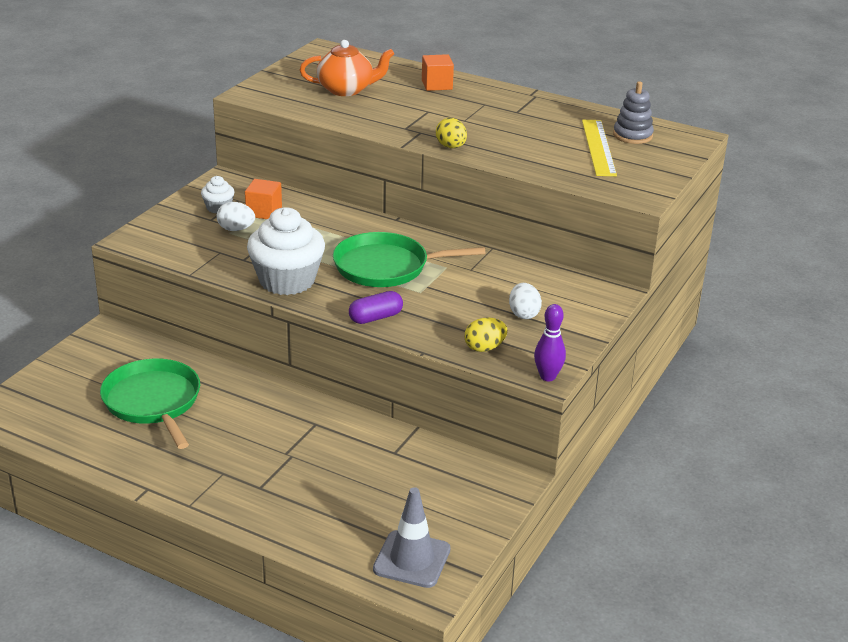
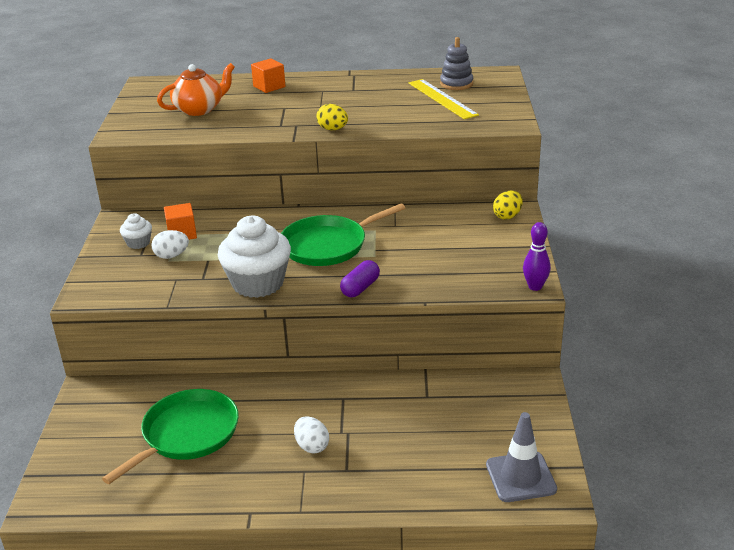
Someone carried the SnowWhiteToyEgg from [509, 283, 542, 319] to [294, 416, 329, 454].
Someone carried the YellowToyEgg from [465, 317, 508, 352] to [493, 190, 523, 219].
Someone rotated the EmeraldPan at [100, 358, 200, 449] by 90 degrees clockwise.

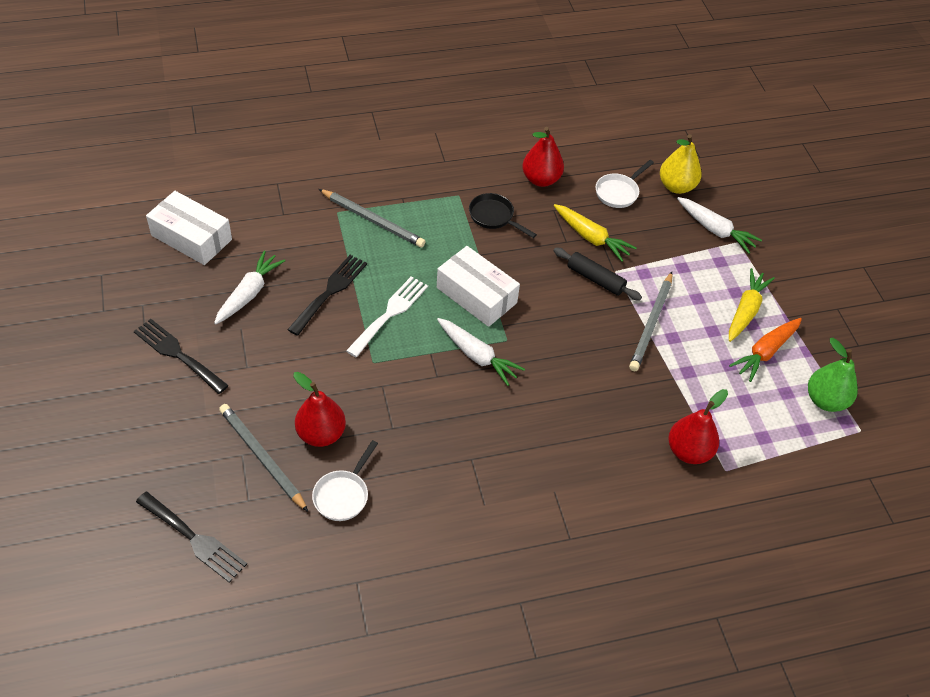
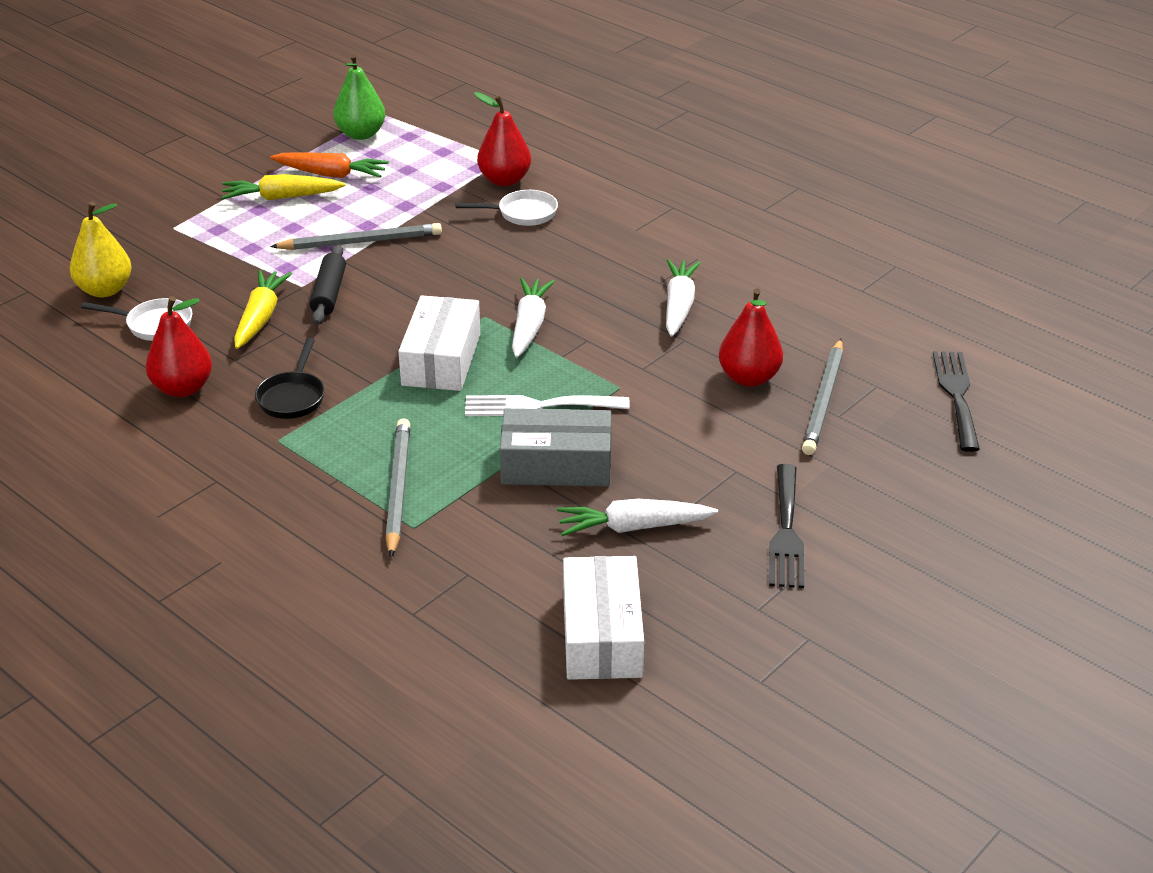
Someone carried the SnowWhiteRootVegetable from [677, 197, 762, 254] to [666, 259, 701, 337].
Someone swapped the EbonyTableFork at [287, 255, 367, 336] for the GrayPackage at [500, 408, 611, 487].
Someone carried the SnowWhitePan from [312, 440, 378, 521] to [455, 190, 558, 226].

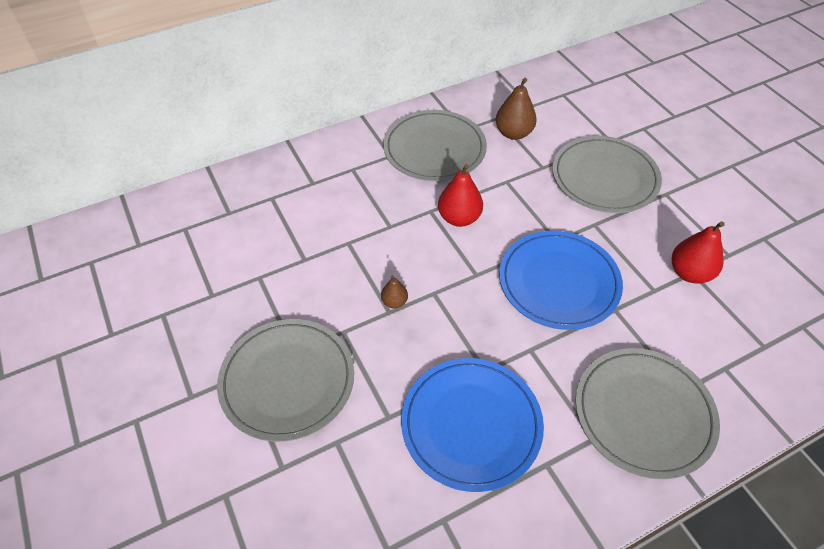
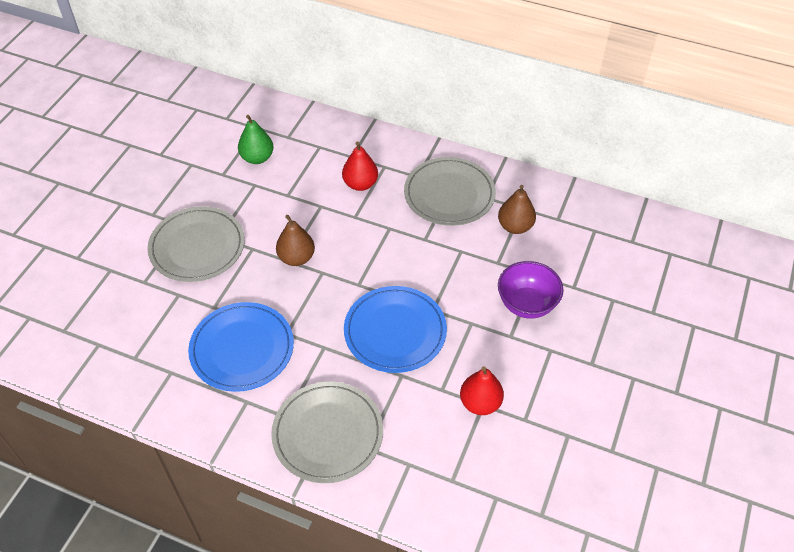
Someone swapped the GrayDinnerPlate at [552, 136, 662, 213] for the RoyalPurpleBowl at [498, 261, 564, 319].
Someone carried the ScarletToyPear from [438, 164, 483, 227] to [342, 142, 378, 191].
Someone scaled the RussetToyPear at [381, 276, 408, 309] by 1.82.
Someone put down the EmeraldToyPear at [238, 115, 273, 164].

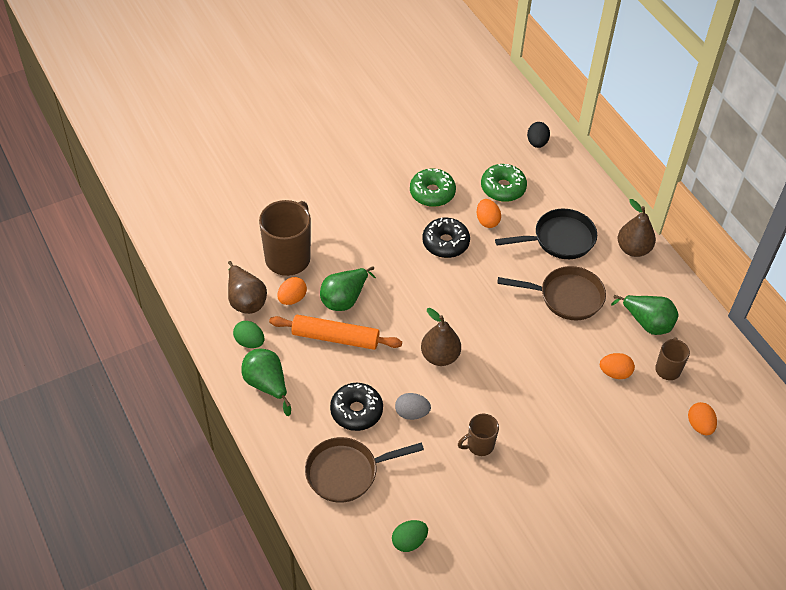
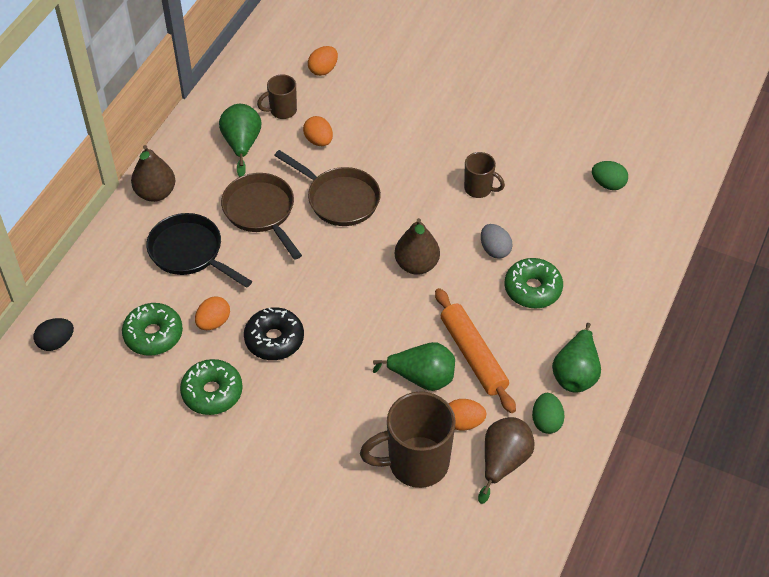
Someone repainted the EbonyDoughnut at [330, 383, 383, 431], which became the EmeraldDoughnut at [504, 258, 563, 308].
Someone carried the RussetPan from [305, 437, 424, 503] to [274, 150, 381, 226].

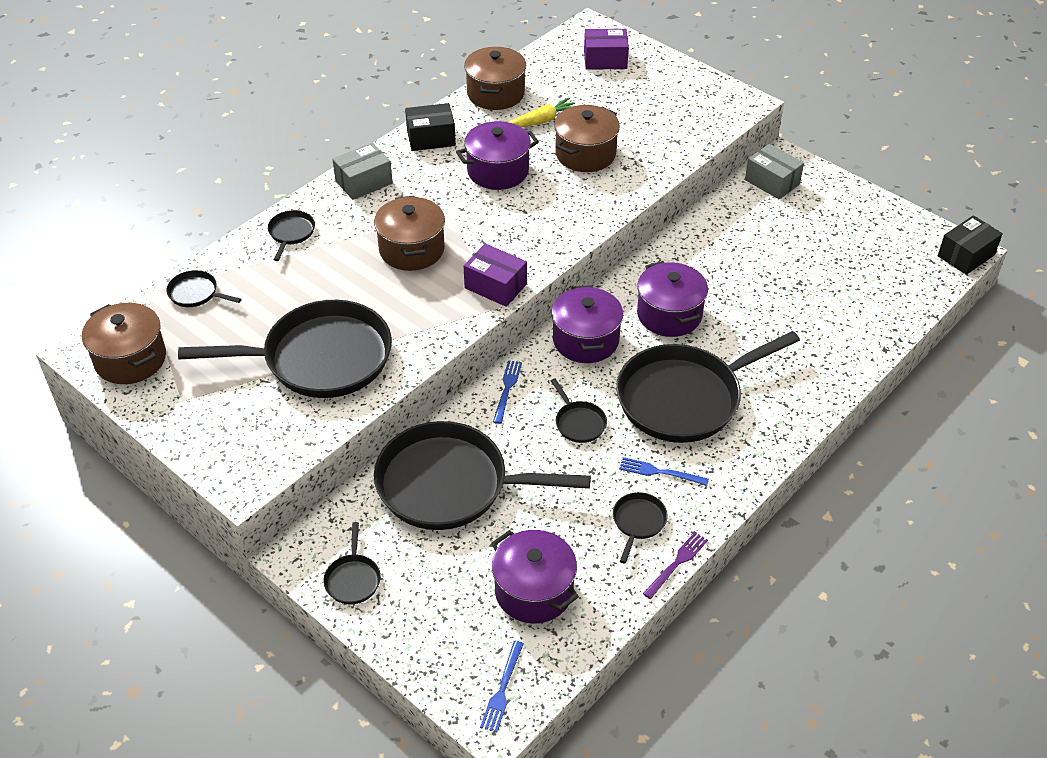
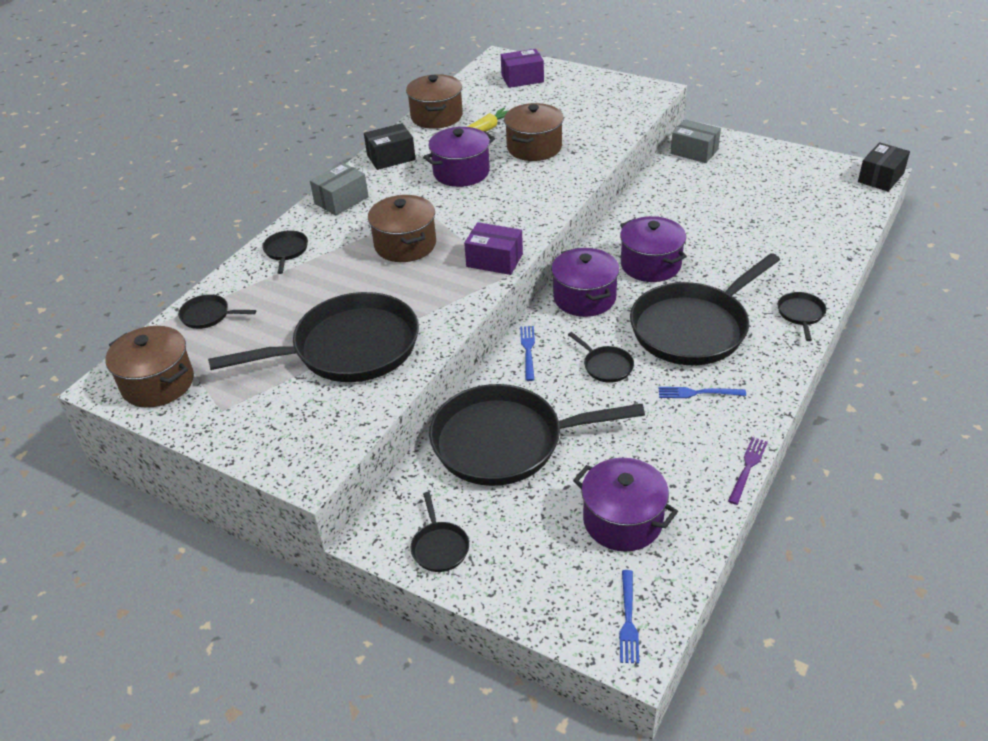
Someone carried the EbonyPan from [613, 492, 668, 564] to [778, 292, 826, 341].

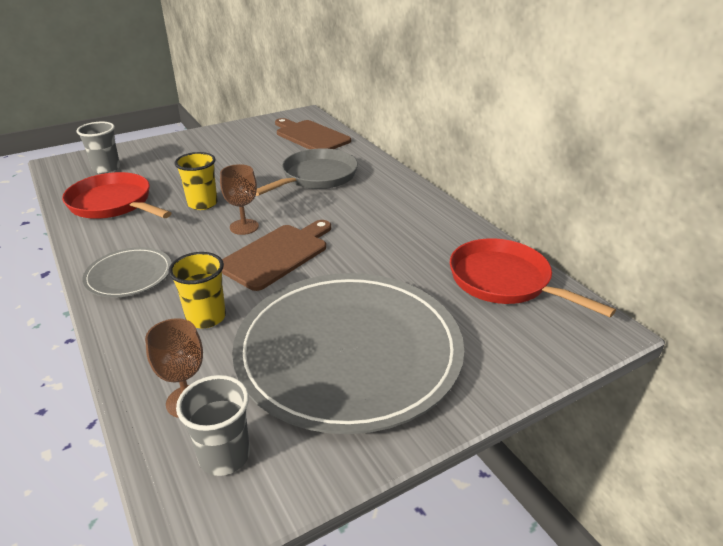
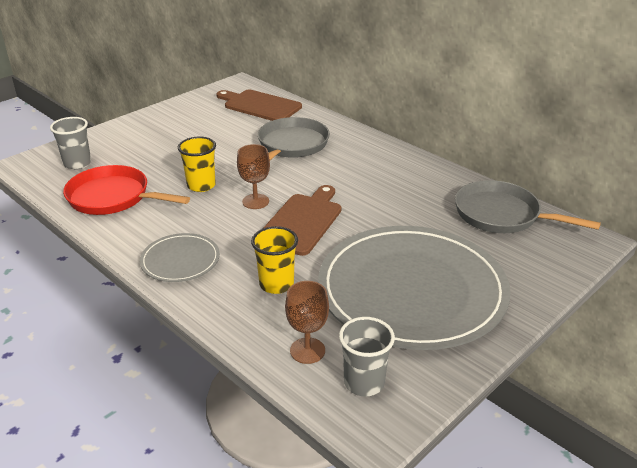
Someone repainted the ScarletPan at [450, 238, 616, 317], which became the GrayPan at [455, 180, 601, 233].

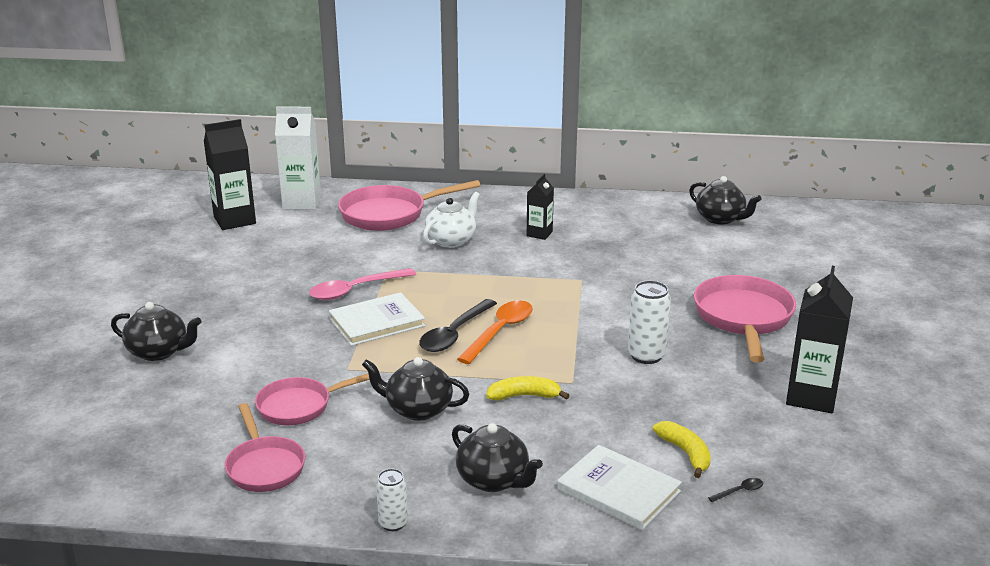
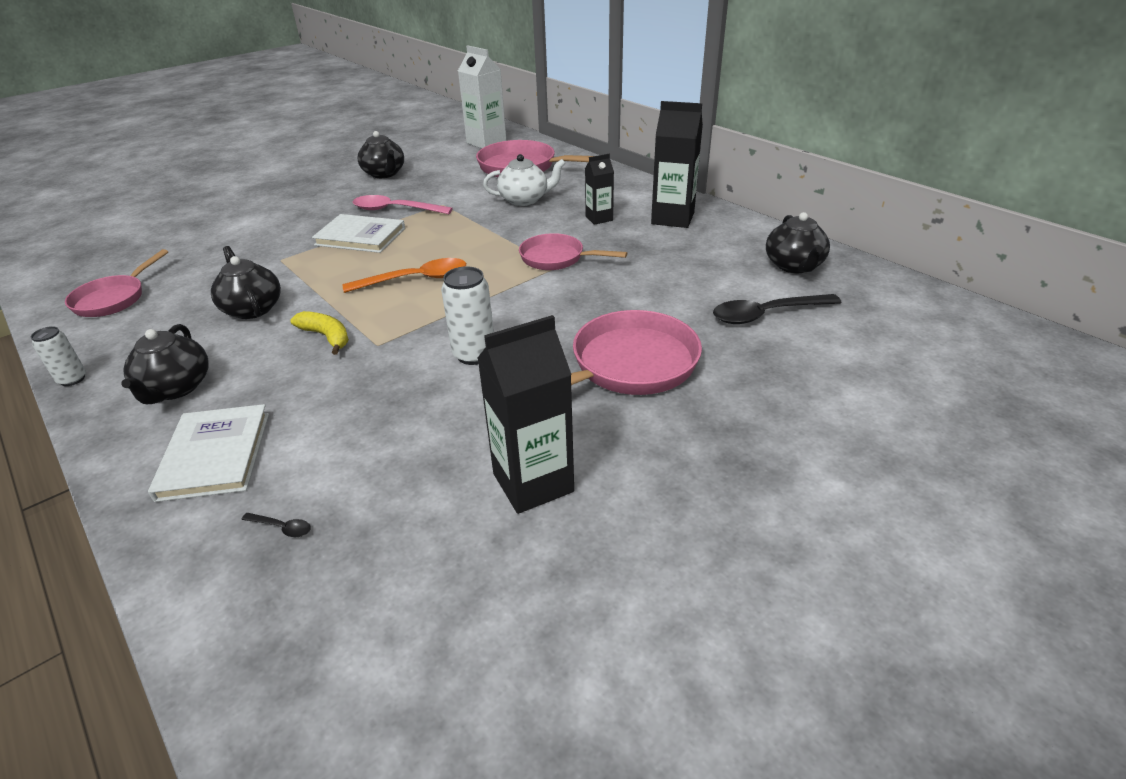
Someone carried the EbonyMilkCarton from [204, 119, 256, 230] to [651, 101, 703, 228].
Someone carried the EbonyTablespoon from [419, 299, 497, 352] to [713, 294, 841, 324].
Someone carried the EbonyTeapot from [111, 302, 201, 361] to [357, 131, 404, 178].
Someone carried the RosePinkPan from [255, 373, 369, 425] to [519, 233, 627, 270].
Someone took away the YellowBanana at [653, 421, 711, 478].

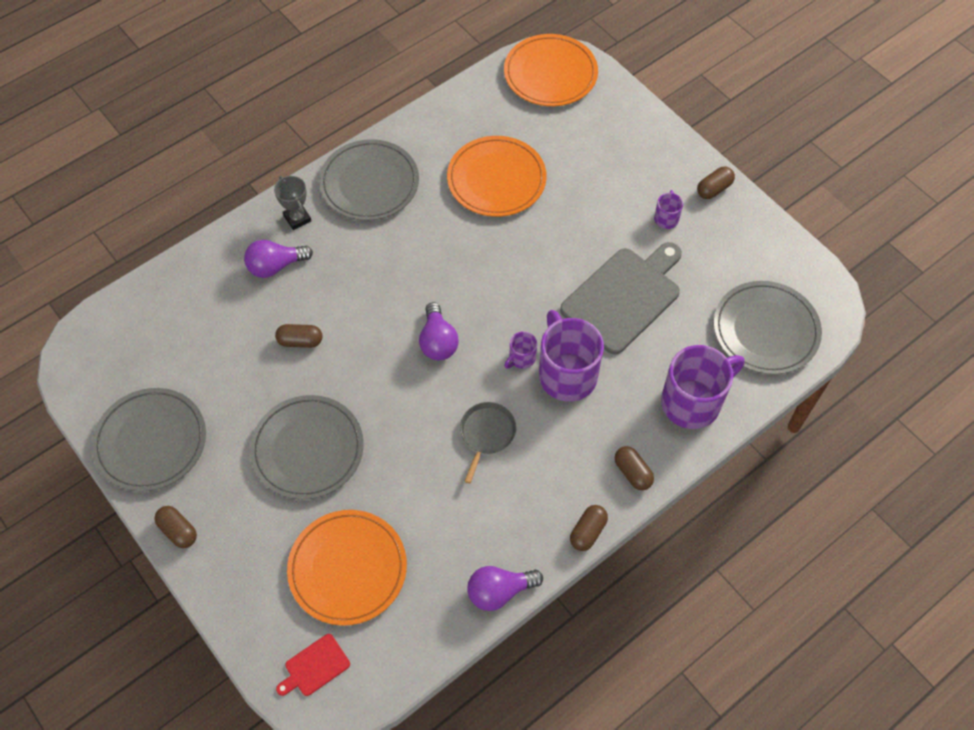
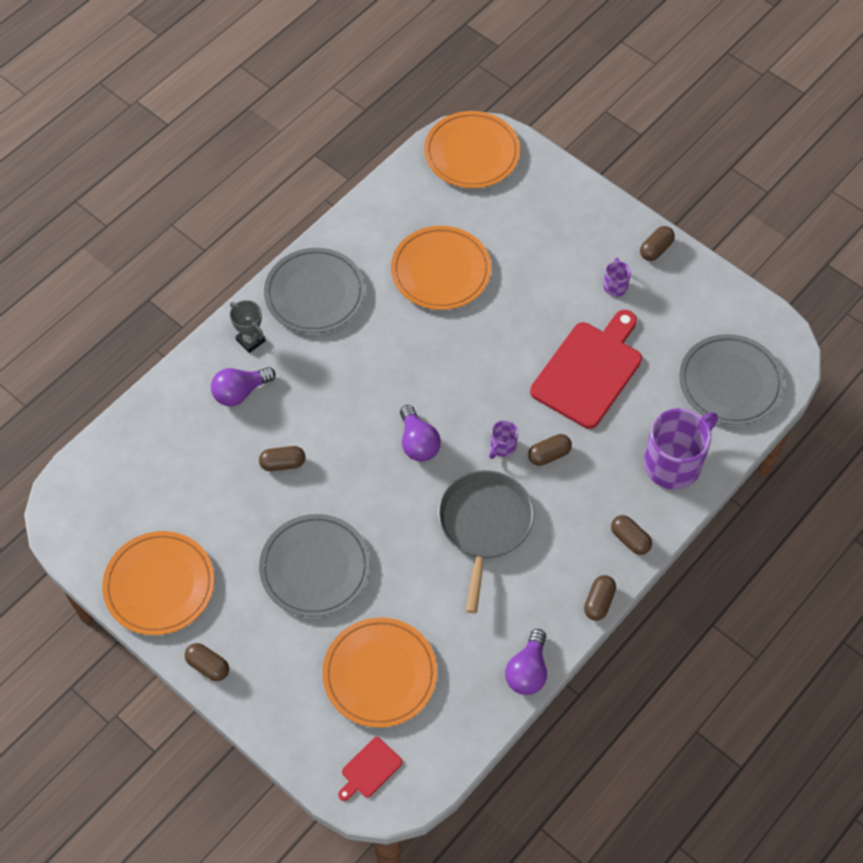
Someone repainted the GrayCuttingBoard at [560, 242, 682, 355], which became the ScarletCuttingBoard at [530, 310, 642, 429].
Someone swapped the RoyalPurpleTeaMug at [539, 310, 604, 402] for the RussetPillShape at [528, 434, 572, 466].
Someone repainted the GrayDinnerPlate at [92, 388, 206, 492], which became the BrightOrangeDinnerPlate at [102, 531, 214, 635].
Someone scaled the GrayPan at [460, 402, 516, 484] by 1.75.
Someone rotated the RoyalPurpleBulb at [467, 566, 543, 611] by 45 degrees counterclockwise.

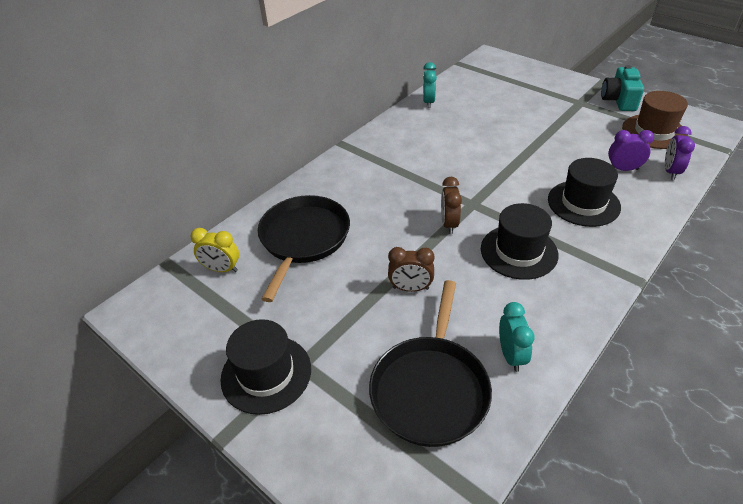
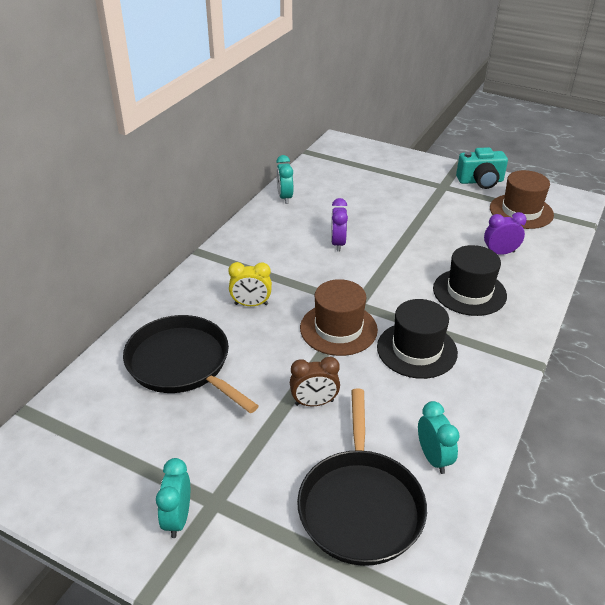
Someone rotated the AquaCompactCamera at [601, 65, 644, 111] by 90 degrees counterclockwise.
Someone carried the RoyalPurpleAlarmClock from [665, 126, 695, 180] to [331, 198, 348, 251].
Someone swapped the RussetAlarmClock at [441, 177, 462, 234] for the RussetTallHat at [300, 279, 378, 356].
Someone rotated the EbonyPan at [258, 195, 350, 302] by 45 degrees counterclockwise.
Someone carried the YellowAlarmClock from [190, 228, 239, 272] to [228, 262, 272, 306].
Someone swapped the EbonyTallHat at [220, 319, 311, 415] for the AquaAlarmClock at [156, 458, 190, 538].

